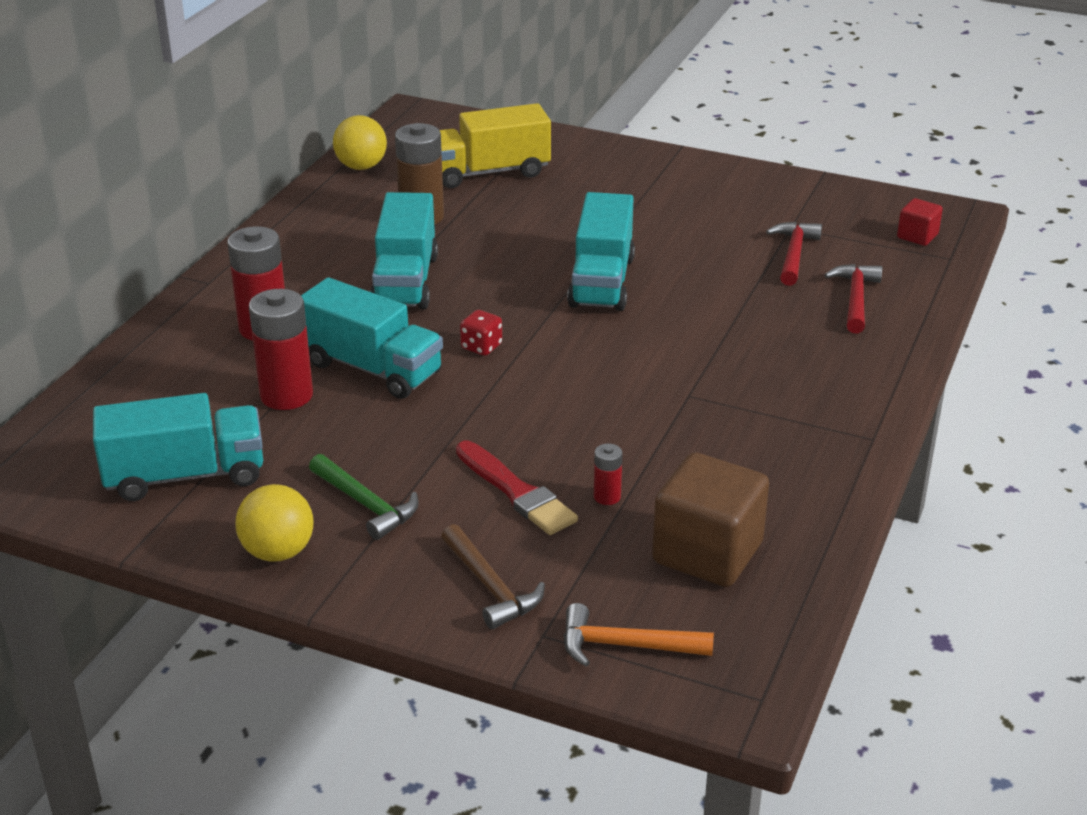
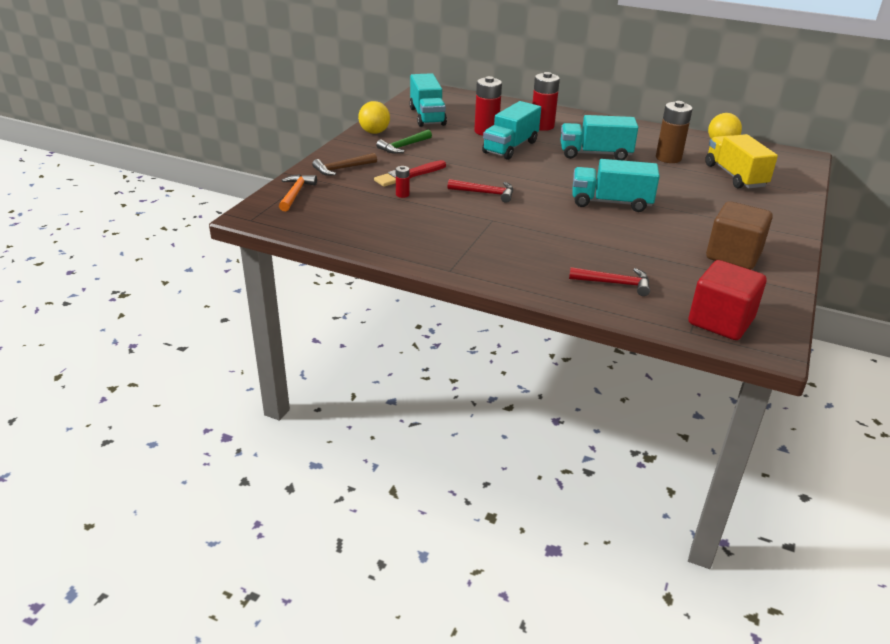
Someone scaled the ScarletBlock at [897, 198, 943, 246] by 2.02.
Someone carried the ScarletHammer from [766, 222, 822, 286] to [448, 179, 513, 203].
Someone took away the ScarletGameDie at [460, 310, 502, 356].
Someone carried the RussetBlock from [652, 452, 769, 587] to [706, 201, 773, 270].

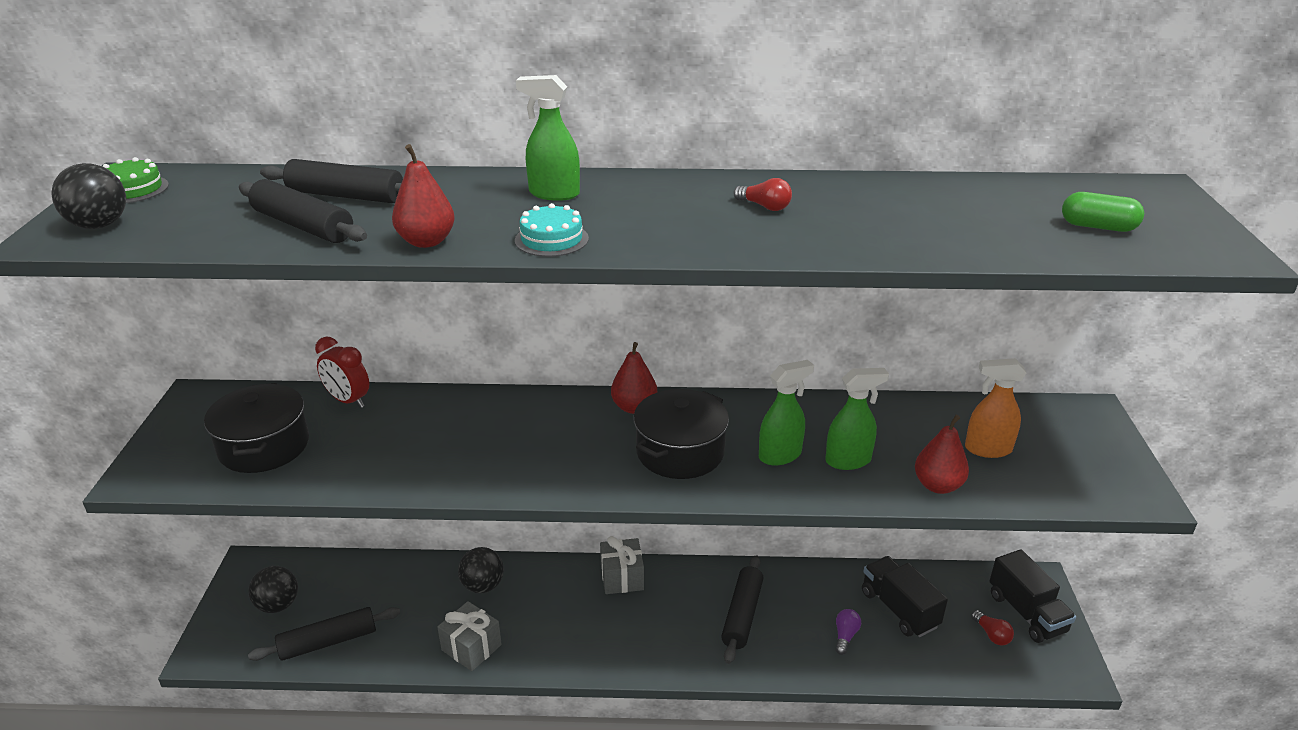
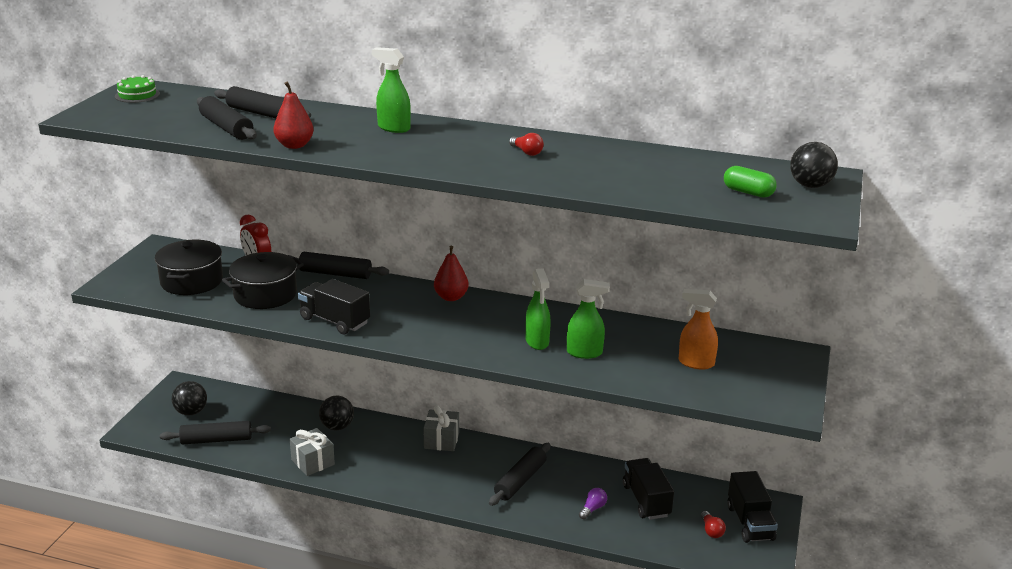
Someone carried the EbonyPlayBall from [51, 163, 126, 229] to [790, 142, 838, 188].
Someone took away the AquaCake at [515, 203, 589, 257].
Someone rotated the EmeraldSprayCleaner at [759, 360, 814, 466] by 90 degrees clockwise.
Someone carried the EbonyPot from [633, 389, 729, 479] to [222, 252, 304, 309].
Someone took away the ScarletToyPear at [915, 415, 969, 494].
Someone put down the EbonyDoughRoller at [288, 252, 389, 279].
Someone put down the EbonyTruck at [298, 279, 370, 334].

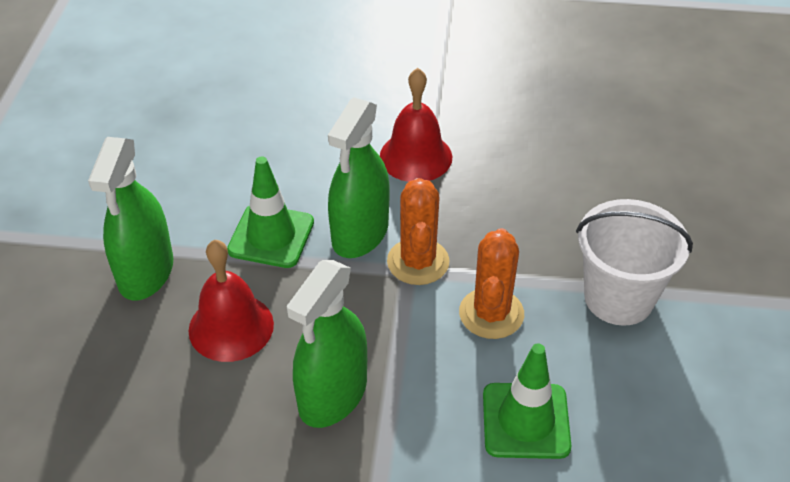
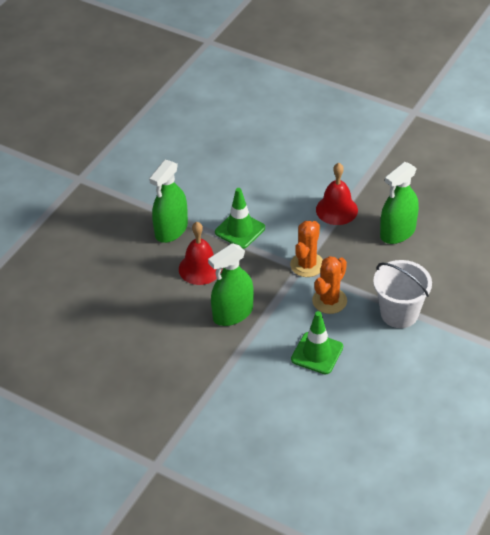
Someone carried the EmeraldSprayCleaner from [328, 97, 390, 258] to [380, 162, 419, 244].

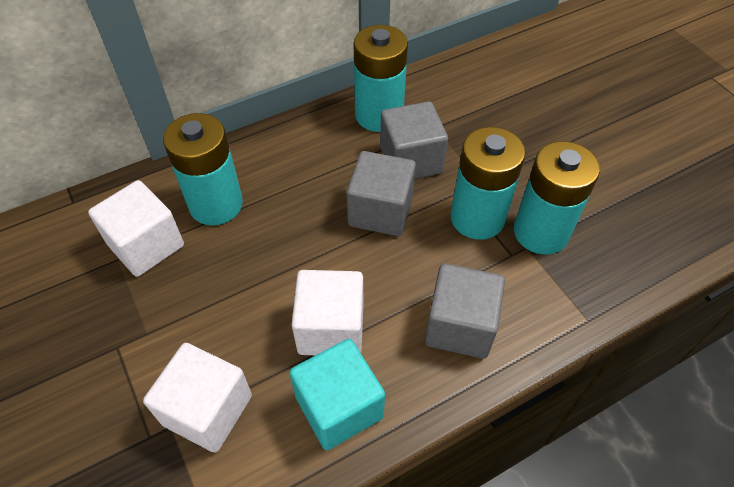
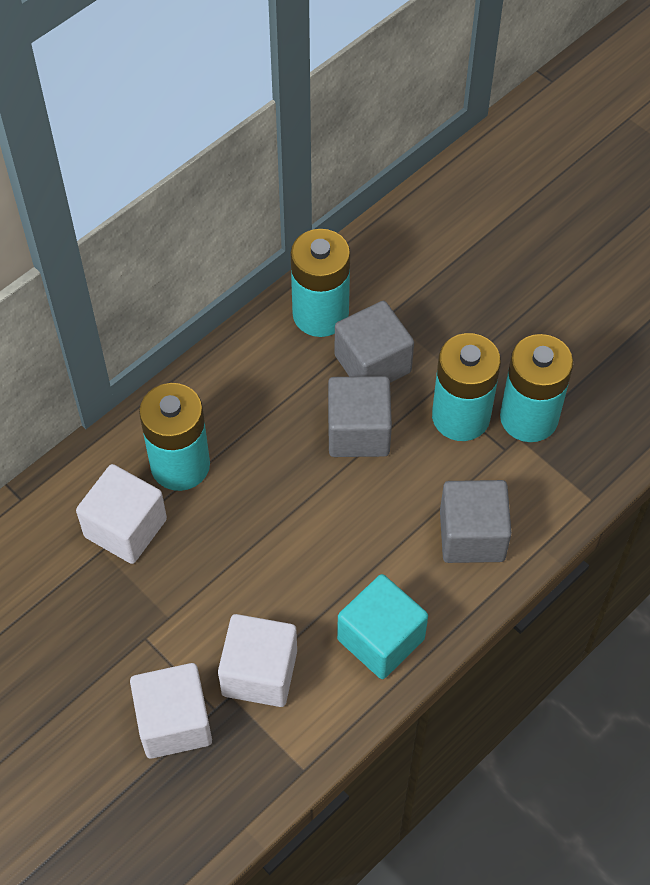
Someone carried the SnowWhiteBlock from [292, 270, 363, 355] to [130, 663, 212, 759].

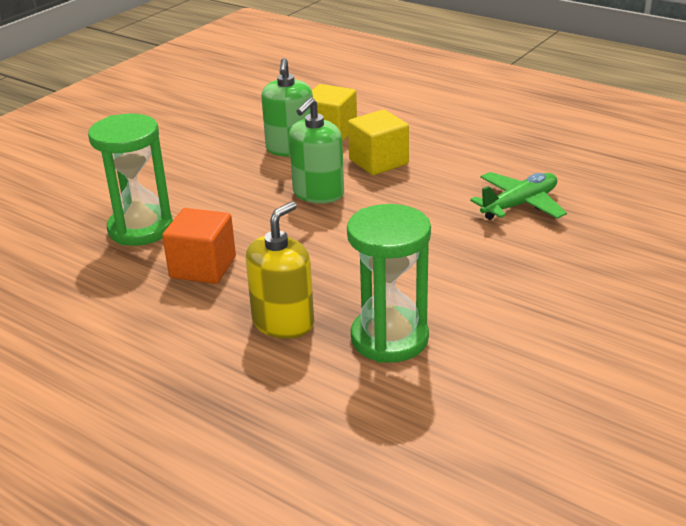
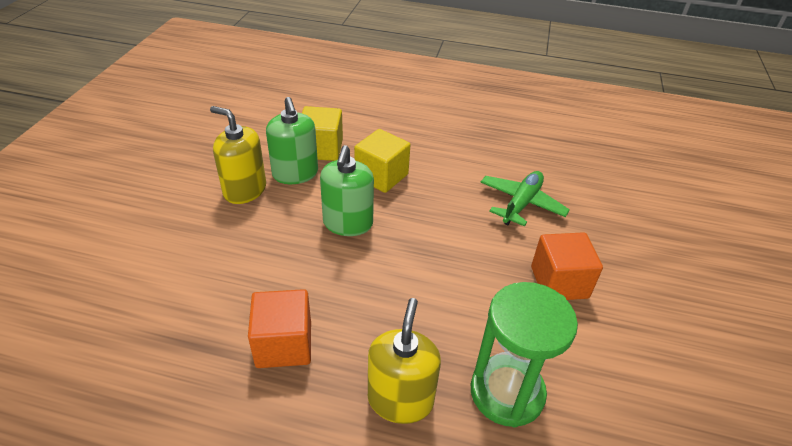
Someone took away the EmeraldSandglass at [88, 114, 173, 246].
Someone put down the YellowPumpBottle at [210, 106, 266, 204].
Someone put down the BrightOrangeBlock at [531, 232, 603, 300].

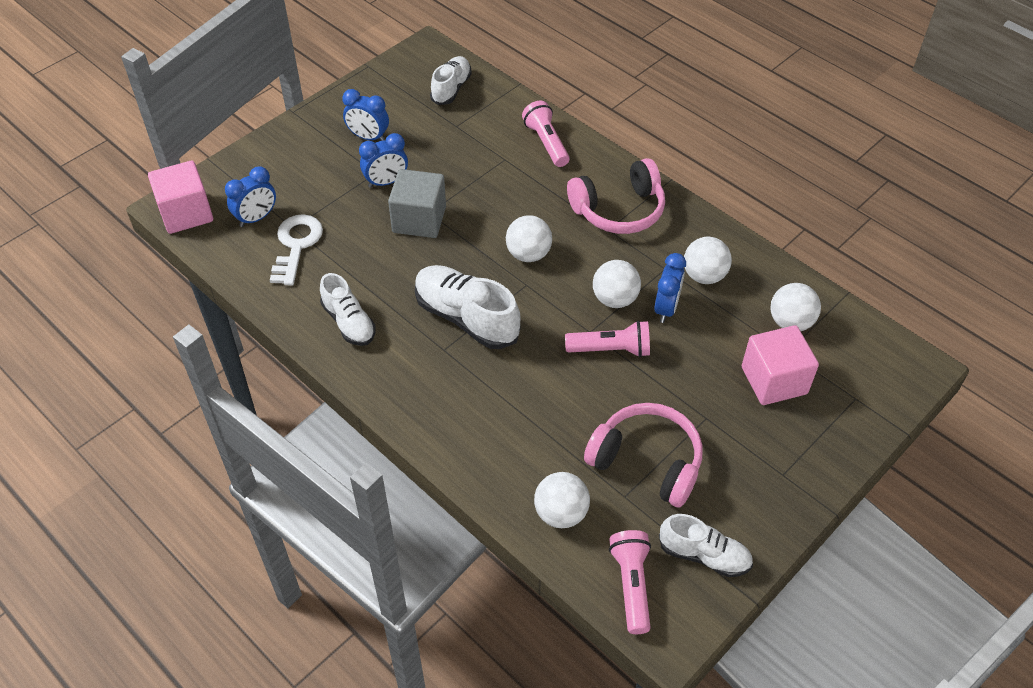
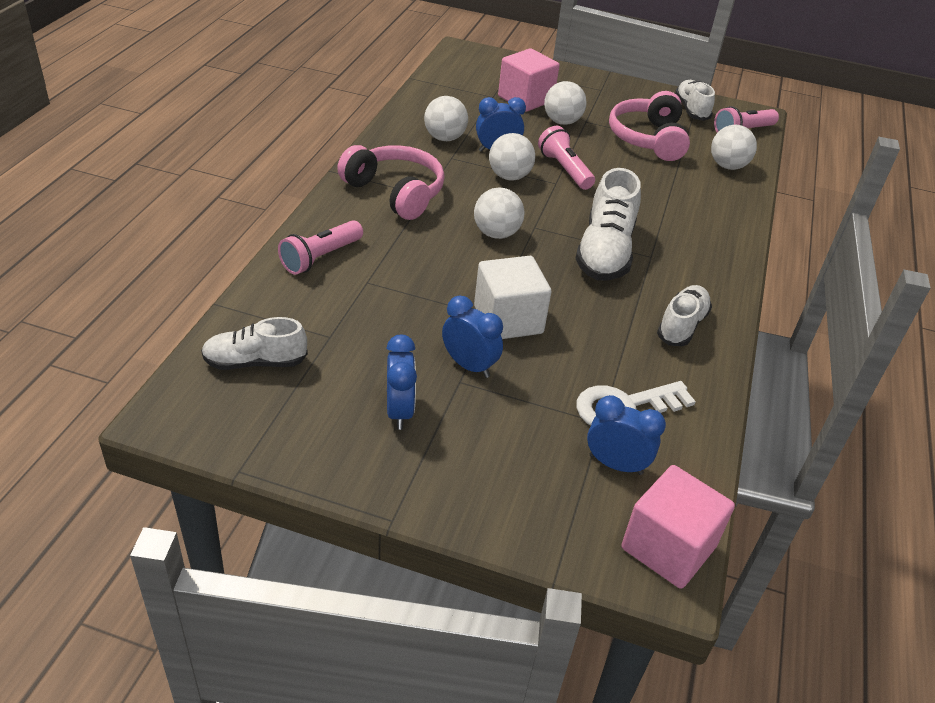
Someone repainted the GrayBlock at [388, 169, 446, 238], which became the SnowWhiteBlock at [474, 256, 551, 339].
Someone carried the SnowWhitePlayBall from [770, 283, 821, 331] to [544, 81, 587, 125].

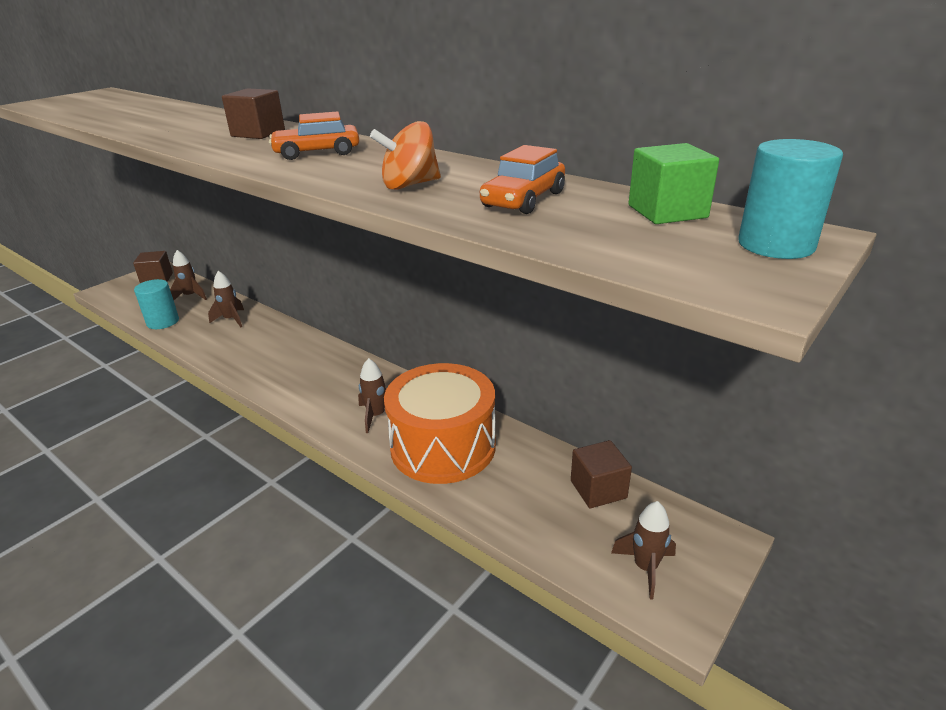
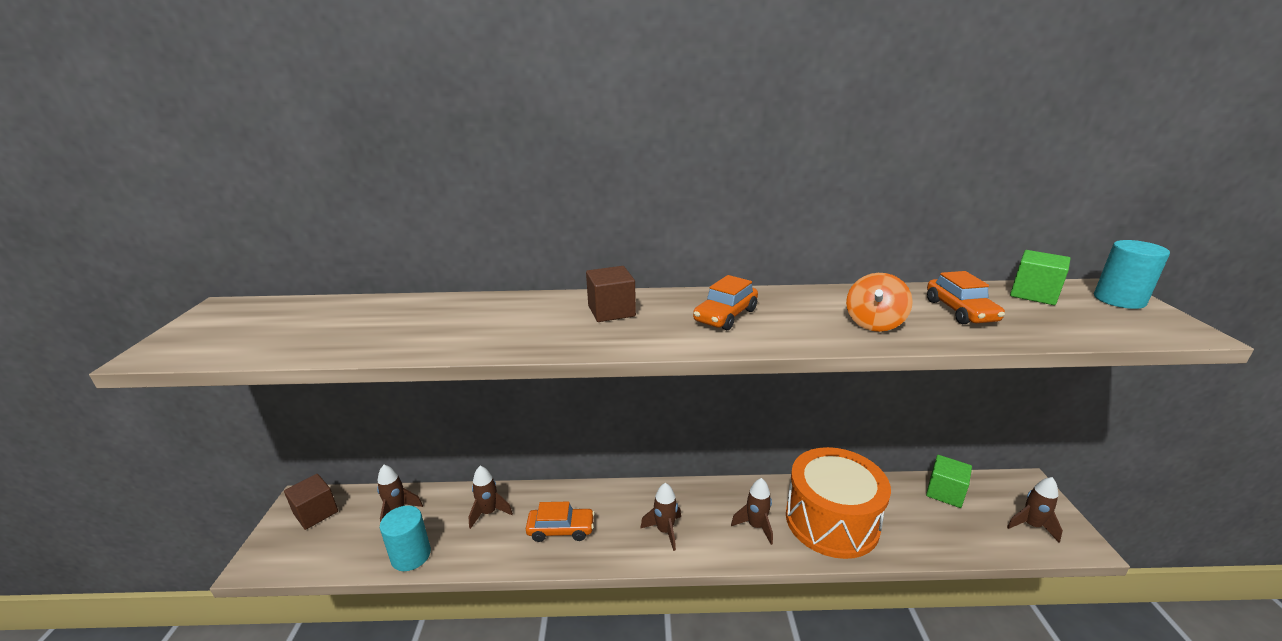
Someone repainted the RussetBlock at [571, 440, 632, 508], which became the EmeraldBlock at [926, 455, 972, 508].
Someone put down the RussetRocket at [640, 483, 681, 551].
Someone put down the BrightOrangeCar at [526, 502, 595, 542].

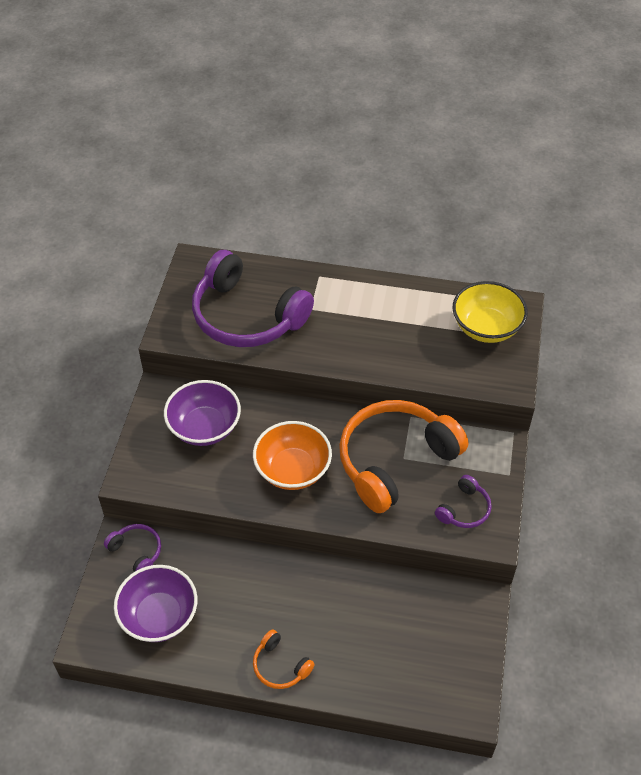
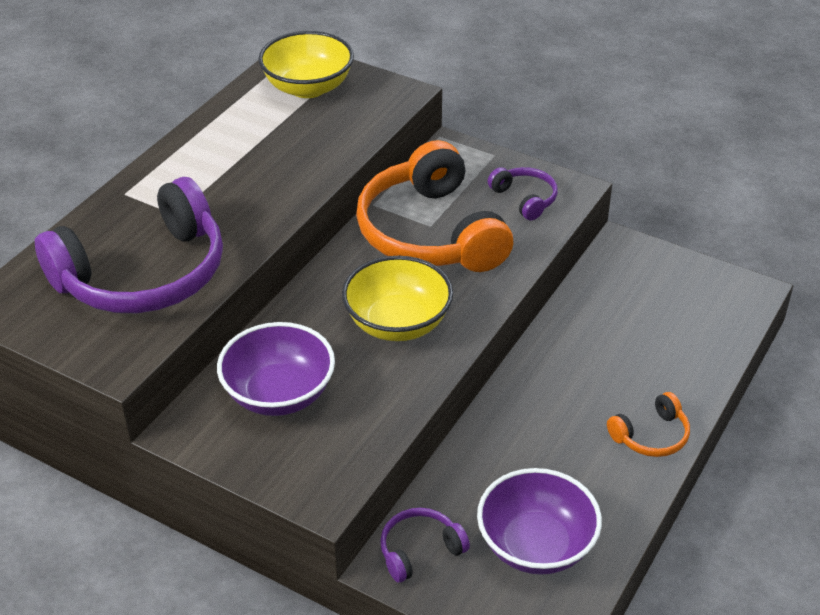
Someone repainted the BrightOrangeBowl at [253, 421, 332, 490], which became the YellowBowl at [342, 256, 453, 341].

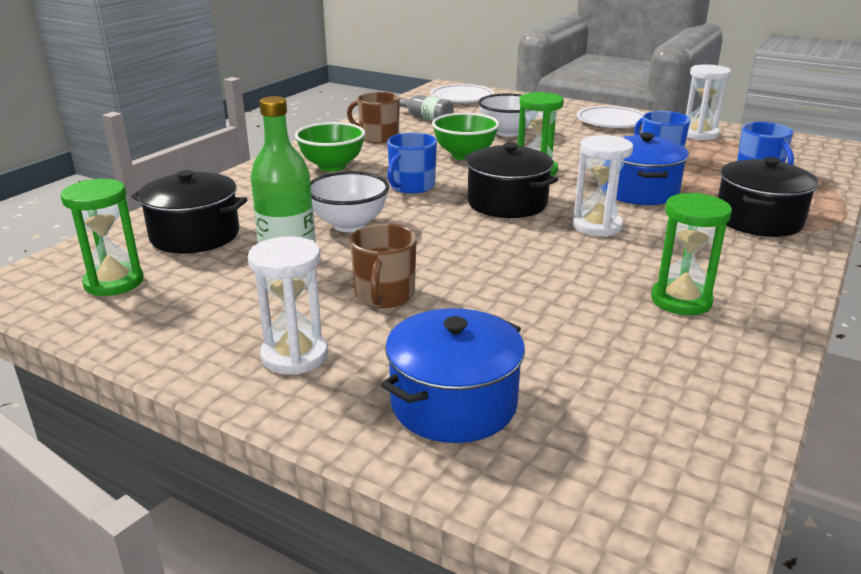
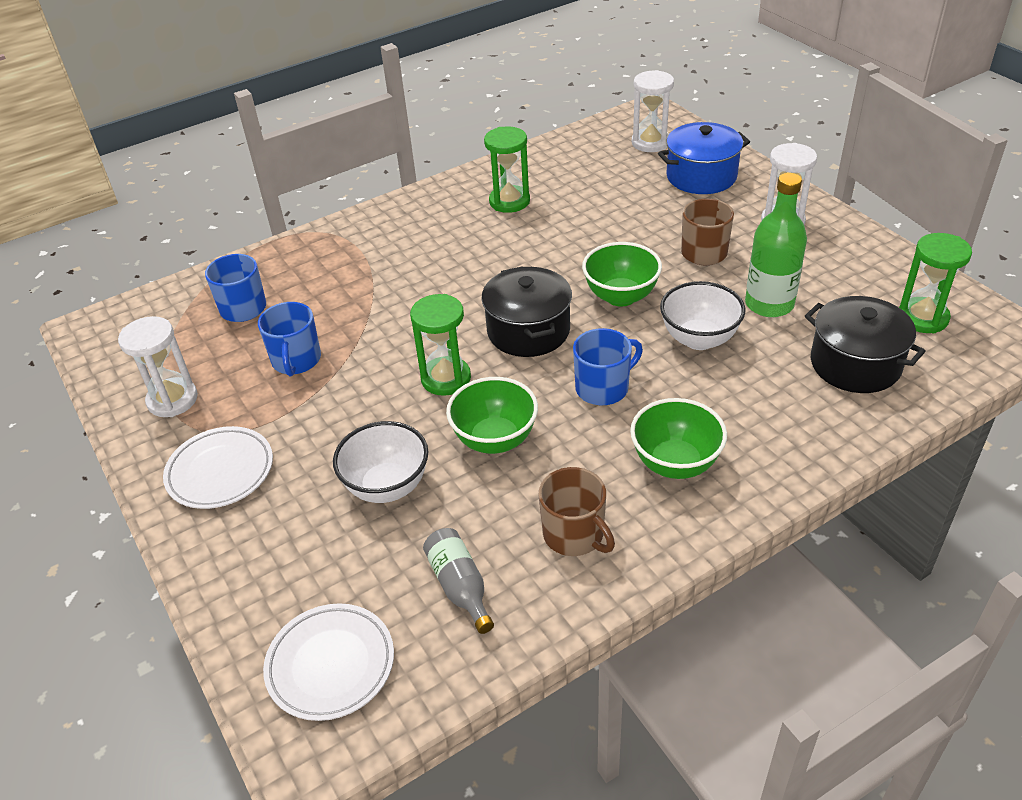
Someone took away the BluePot at [605, 132, 689, 205].
Someone carried the SnowWhiteSandglass from [573, 135, 633, 237] to [632, 70, 674, 152].
Someone took away the EbonyPot at [718, 157, 818, 237].
Someone put down the EmeraldBowl at [582, 242, 662, 307].

